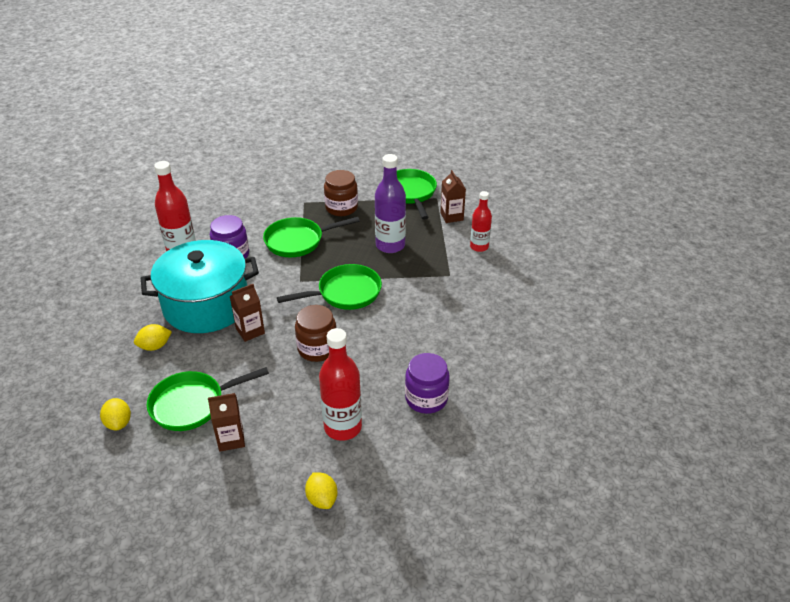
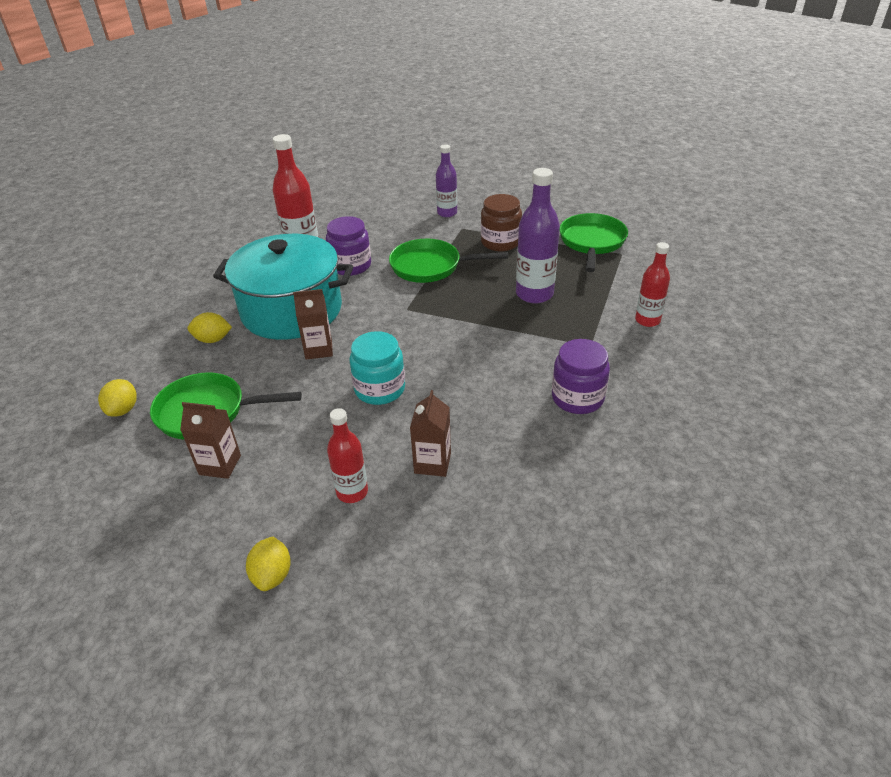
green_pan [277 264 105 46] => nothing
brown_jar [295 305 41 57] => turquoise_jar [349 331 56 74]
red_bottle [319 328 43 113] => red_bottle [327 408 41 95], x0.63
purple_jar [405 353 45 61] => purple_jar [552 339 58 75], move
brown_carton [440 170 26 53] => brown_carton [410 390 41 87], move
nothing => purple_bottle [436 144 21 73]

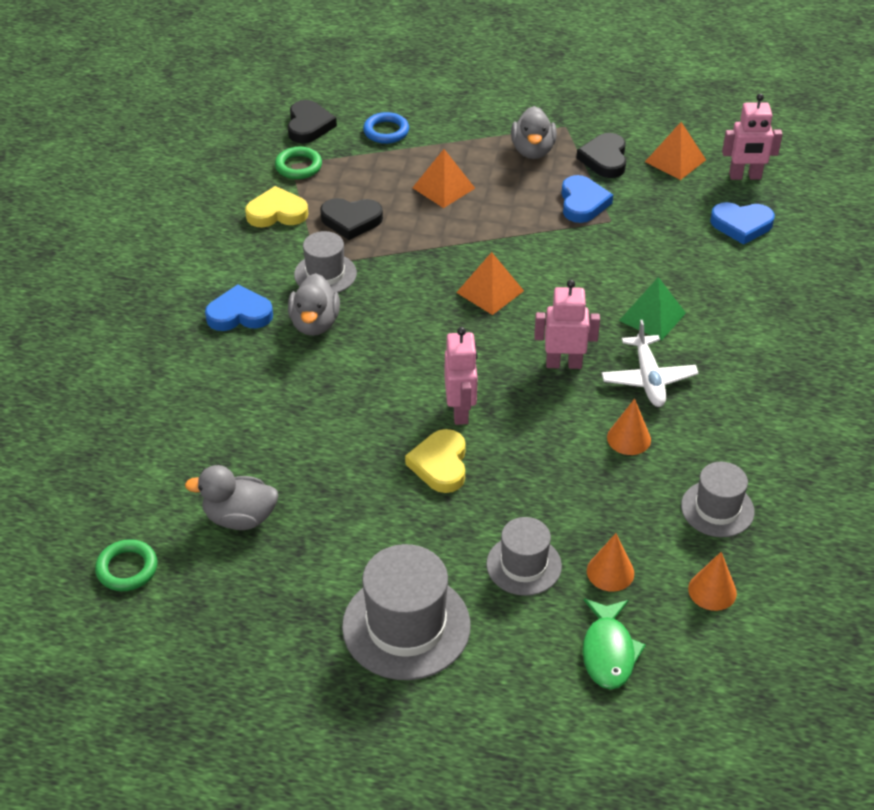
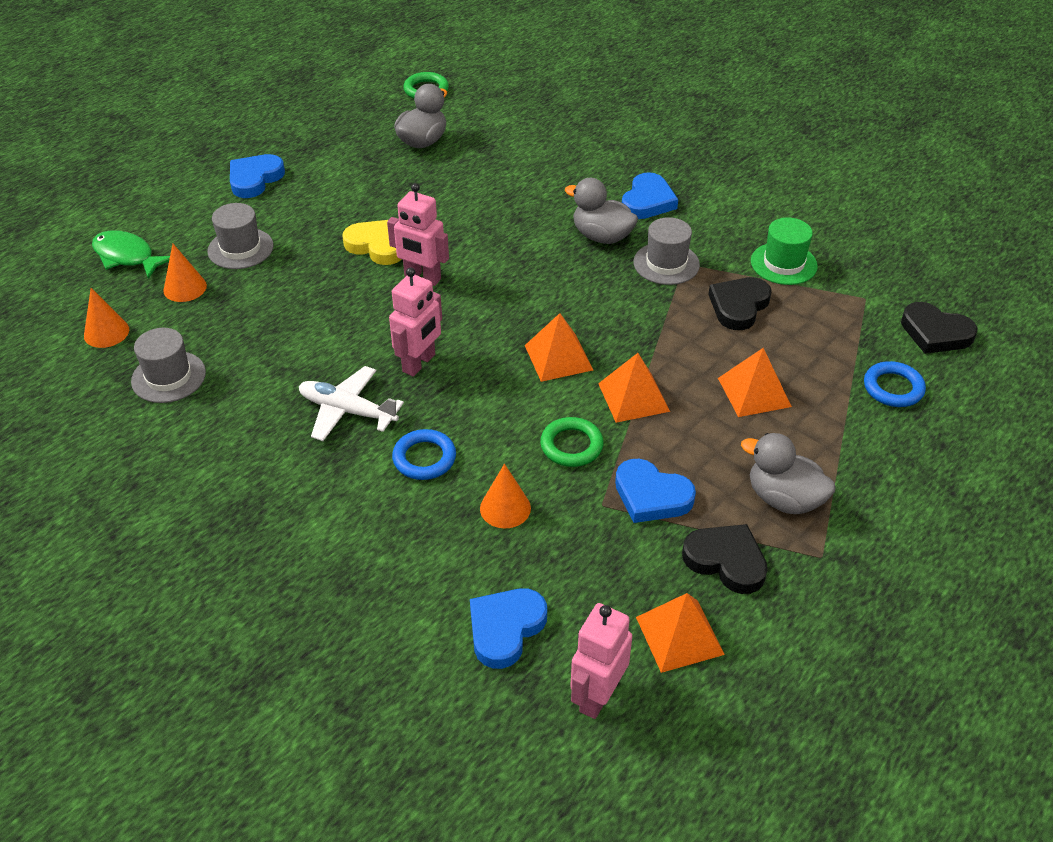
yellow_heart [245 186 63 42] => green_hat [751 218 67 67]
green_ring [275 147 47 32] => green_ring [540 417 64 50], move
grey_hat [342 544 129 136] => blue_heart [230 154 55 44]
orange_cone [607 399 44 56] => orange_cone [480 464 51 65], move
green_pyramid [619 277 67 64] => blue_ring [392 429 64 51]
nothing => orange_pyramid [598 353 72 70]

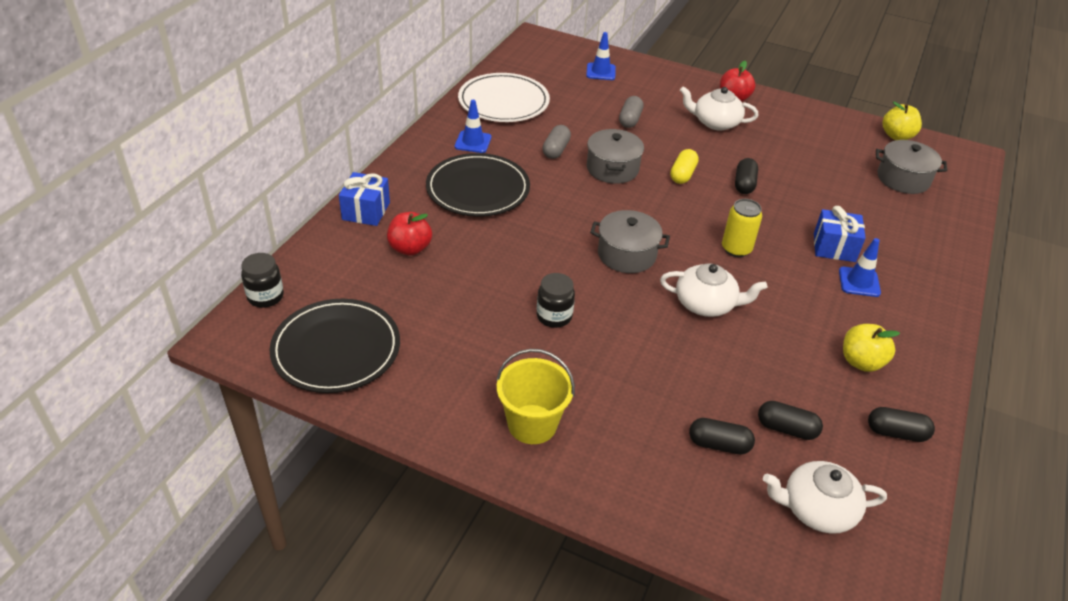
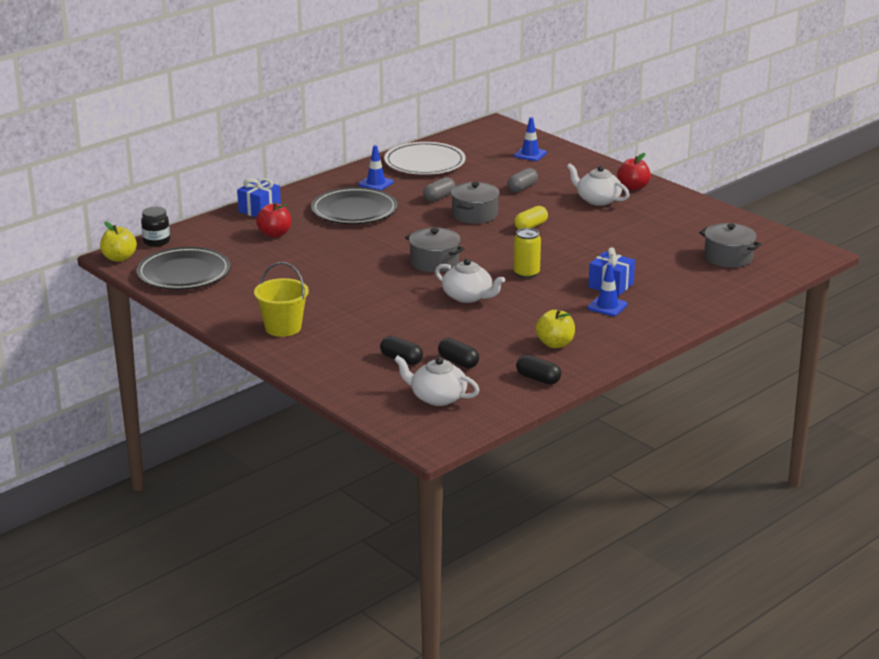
black_jar [537 273 38 55] => nothing
black_capsule [735 158 23 36] => nothing
yellow_apple [882 102 40 38] => yellow_apple [100 222 37 40], move

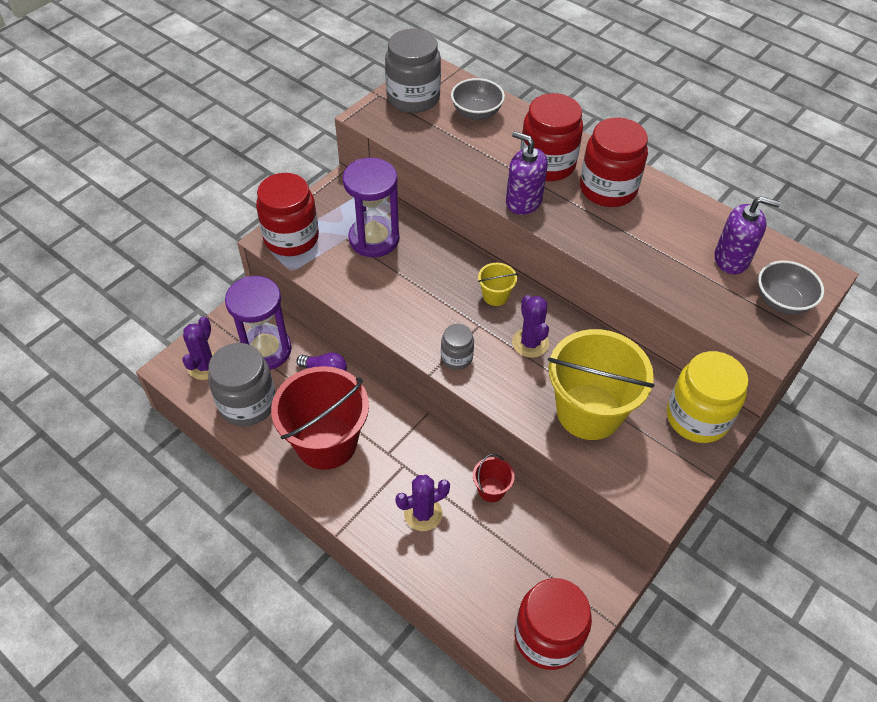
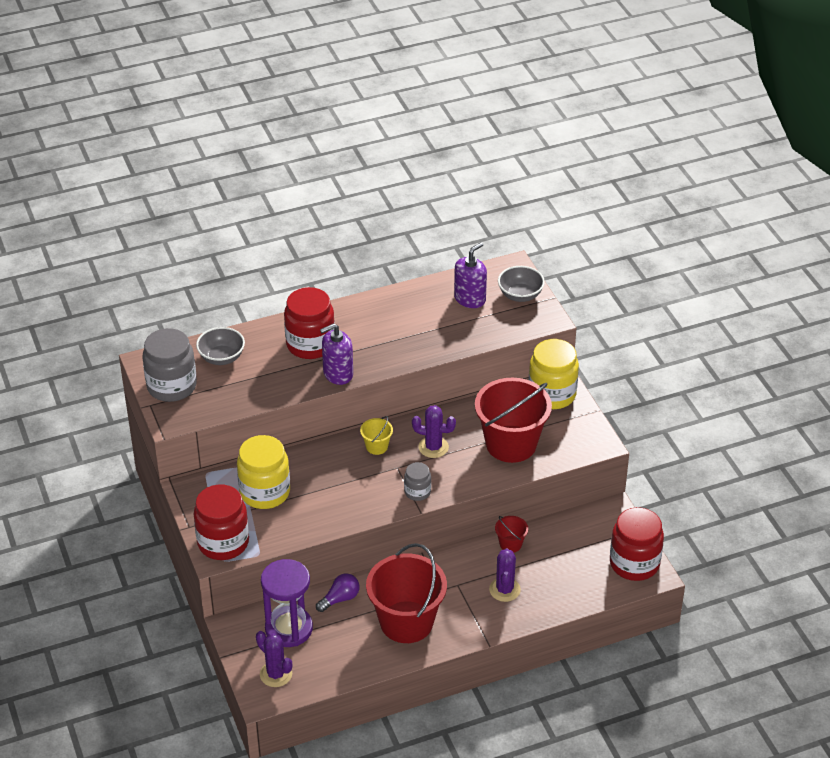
grey_jar [208 343 68 83] => nothing
purple_hourglass [343 158 56 99] => yellow_jar [237 435 53 74]
yellow_bucket [548 329 107 111] => red_bucket [475 378 77 85]
red_jar [580 118 68 89] => nothing

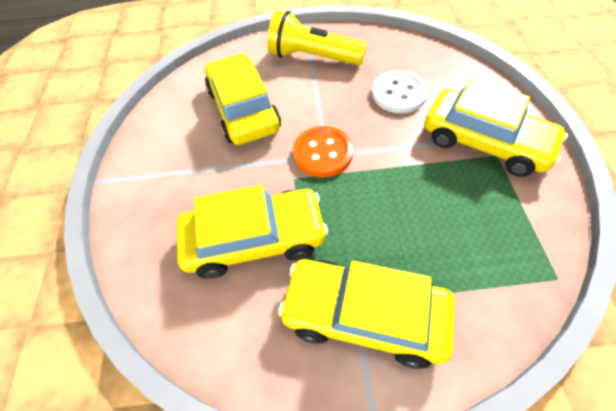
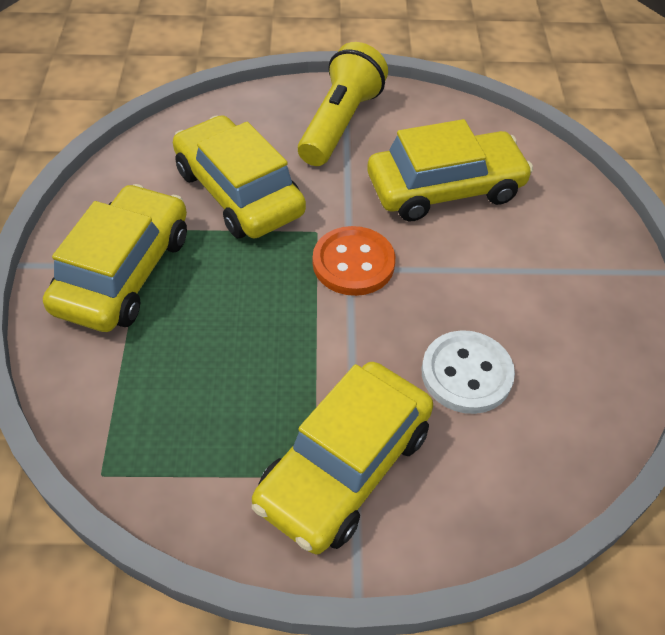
yellow_car [177 185 151 94] => yellow_car [173 115 133 123], 150 degrees clockwise
yellow_flashlight [267 10 100 55] => yellow_flashlight [298 42 90 124], move

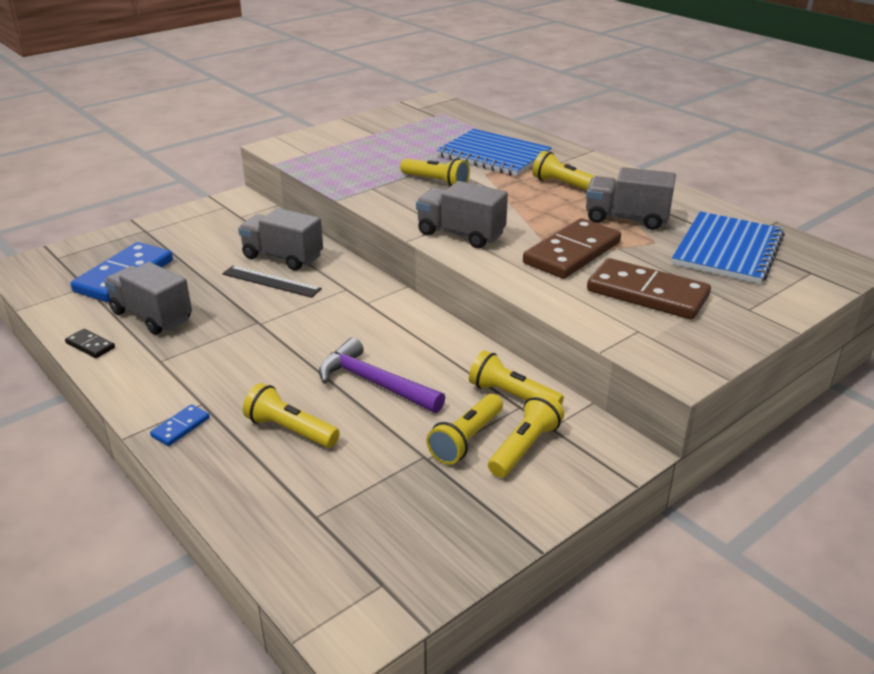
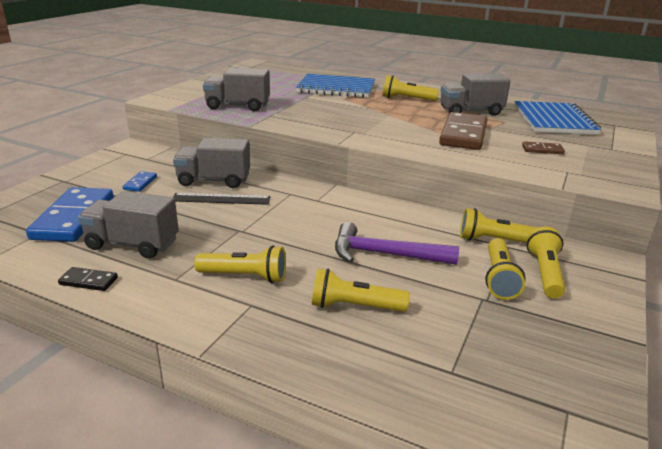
blue_domino [150 404 60 42] => blue_domino [123 171 34 21], move
yellow_flashlight [400 158 70 29] => yellow_flashlight [194 245 92 38], move
grey_truck [416 181 92 67] => grey_truck [203 67 67 45], move
brown_domino [587 258 124 61] => brown_domino [522 141 43 13], x0.45

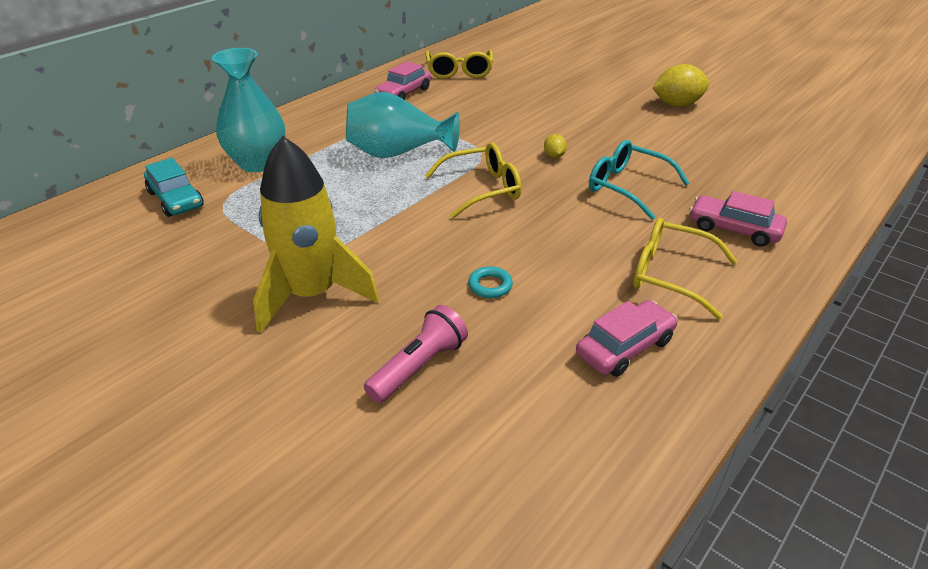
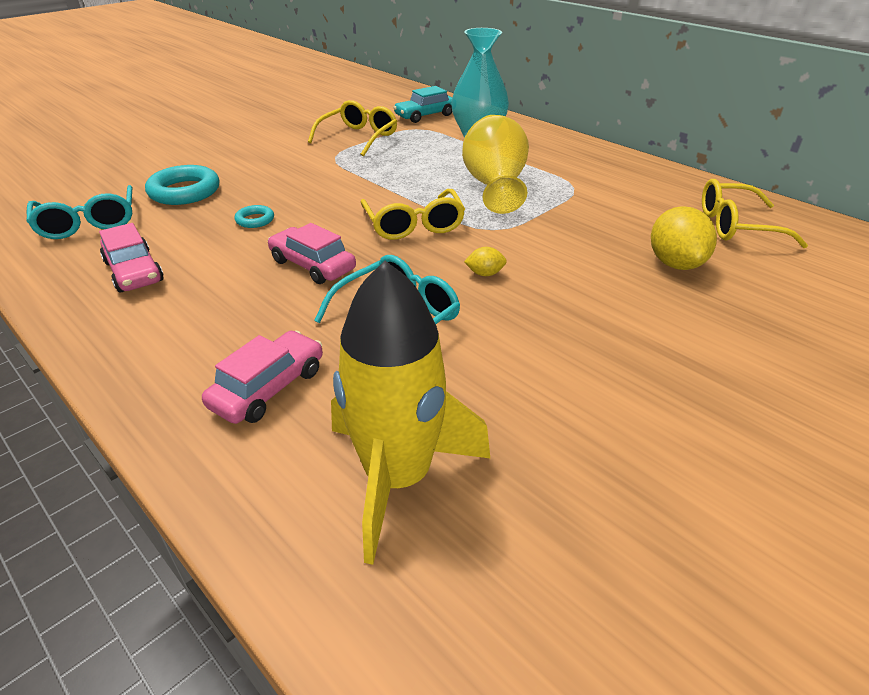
yellow_rocket [253 136 126 197] => yellow_rocket [331 260 159 305], move
turquoise_vase [346 92 114 66] => yellow_vase [462 115 67 99]
pink_flashlight [364 305 104 98] => turquoise_ring [145 165 75 40]
pink_car [374 61 57 39] => pink_car [268 223 88 61], move
yellow_glasses [633 218 104 101] => yellow_glasses [308 100 89 56], move
yellow_lemon [652 64 57 43] => yellow_lemon [651 206 66 64], move
nothing => turquoise_glasses [27 185 105 54]

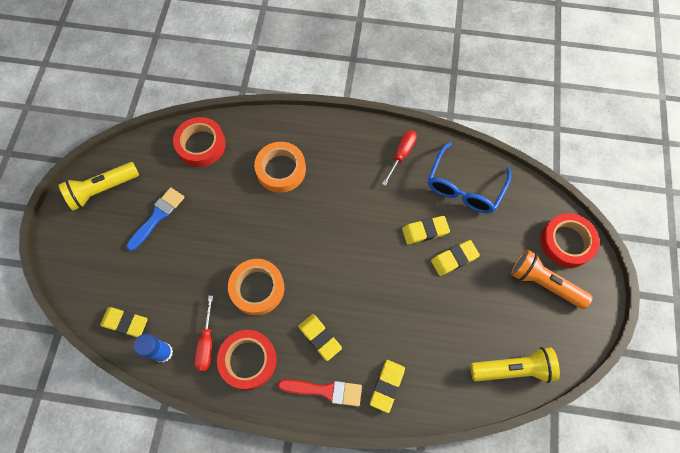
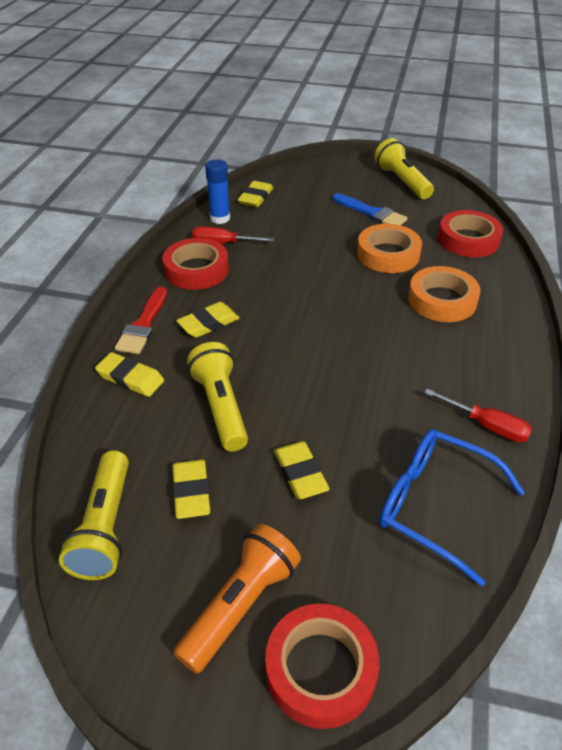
orange_tape [228 259 56 56] => orange_tape [357 224 65 49], move
yellow_eraser [402 216 48 28] => yellow_eraser [173 460 37 59], move
nothing => yellow_flashlight [187 342 61 110]

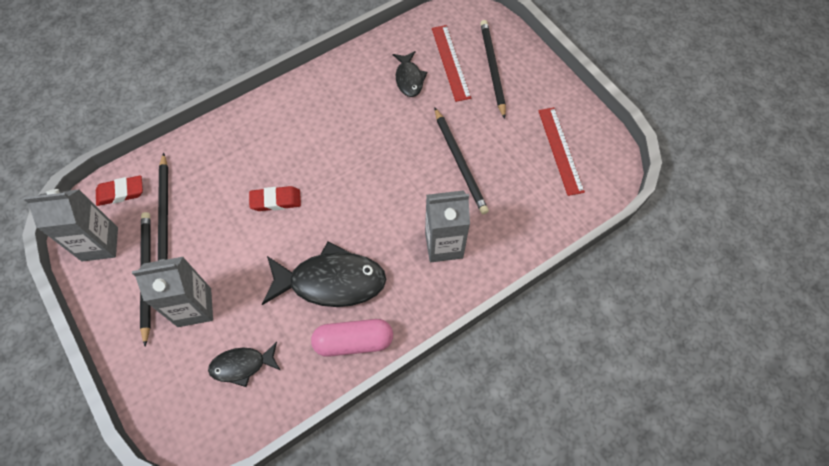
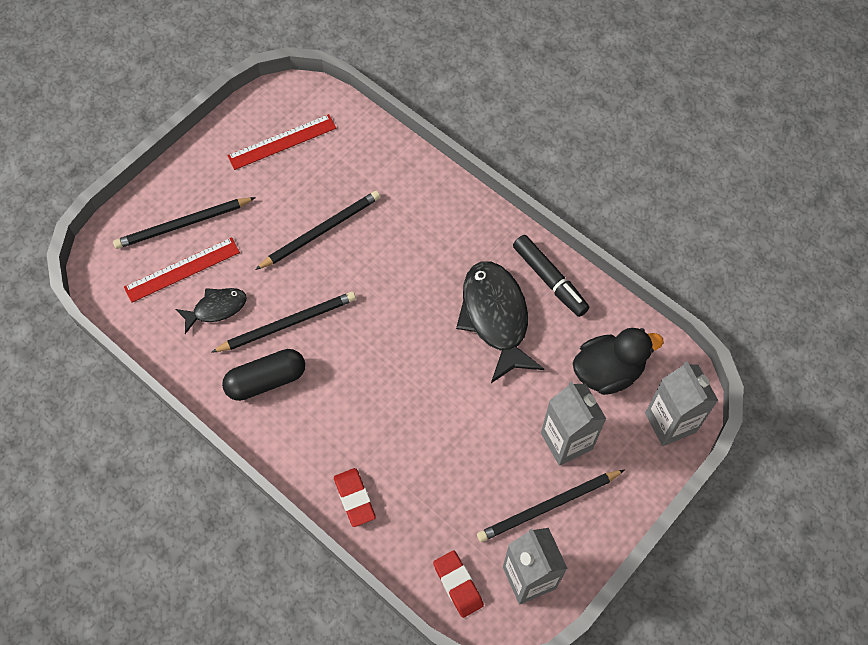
black_pencil [158 153 10 108] => black_pencil [211 292 145 61], move
black_fish [208 342 72 45] => black_duck [573 328 91 67]
red_eraser [249 186 52 25] => red_eraser [334 468 42 59], move
pink_capsule [311 319 82 38] => black_marker [513 235 76 82]
grey_carton [425 190 45 72] => grey_carton [645 361 74 85], move
nothing => black_capsule [222 349 83 52]

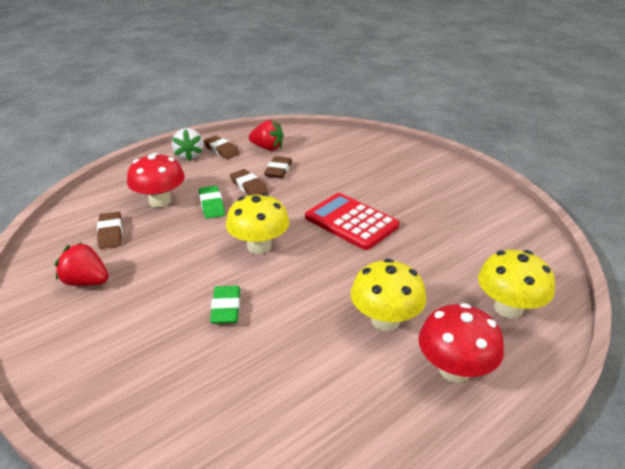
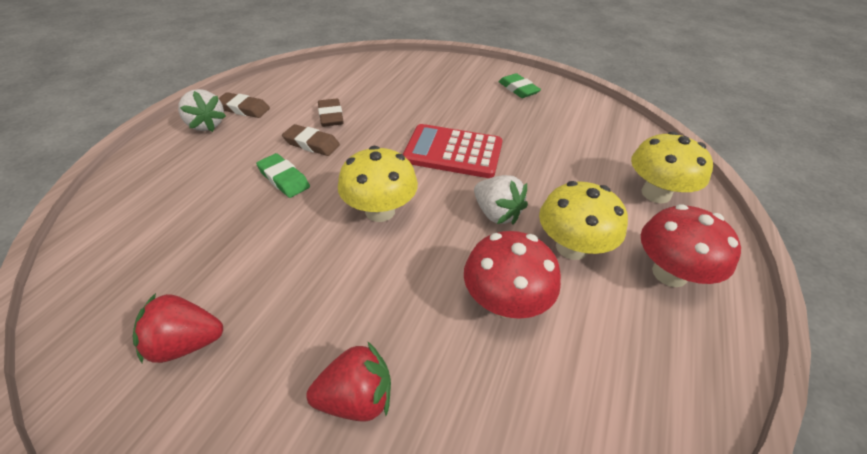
brown_eraser [97 211 25 38] => nothing
red_mushroom [127 153 58 55] => red_mushroom [464 231 97 88], move
green_eraser [210 286 30 38] => green_eraser [498 73 43 25], move
red_strawberry [249 120 35 31] => red_strawberry [306 341 85 80], move
nothing => white_strawberry [474 175 54 49]

